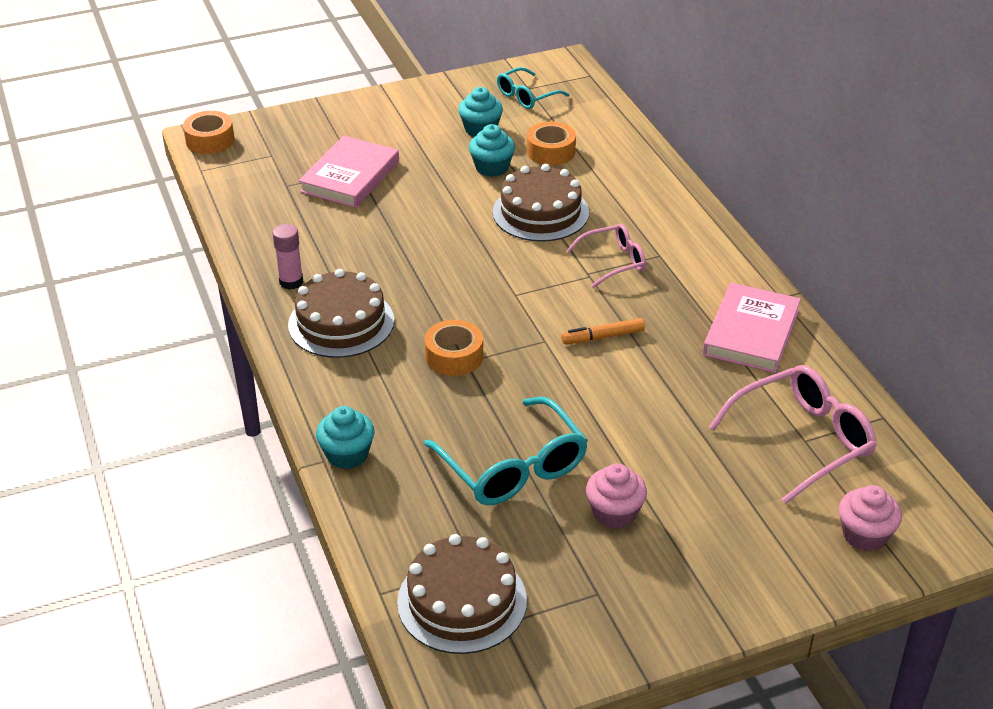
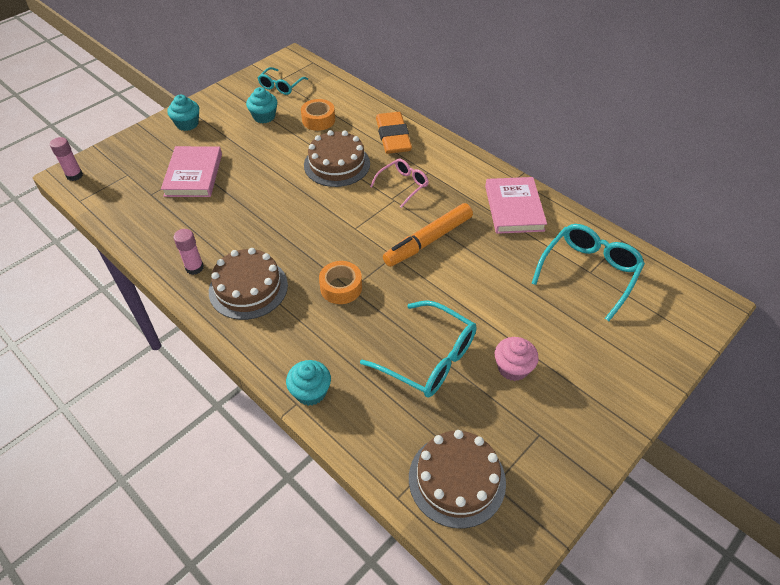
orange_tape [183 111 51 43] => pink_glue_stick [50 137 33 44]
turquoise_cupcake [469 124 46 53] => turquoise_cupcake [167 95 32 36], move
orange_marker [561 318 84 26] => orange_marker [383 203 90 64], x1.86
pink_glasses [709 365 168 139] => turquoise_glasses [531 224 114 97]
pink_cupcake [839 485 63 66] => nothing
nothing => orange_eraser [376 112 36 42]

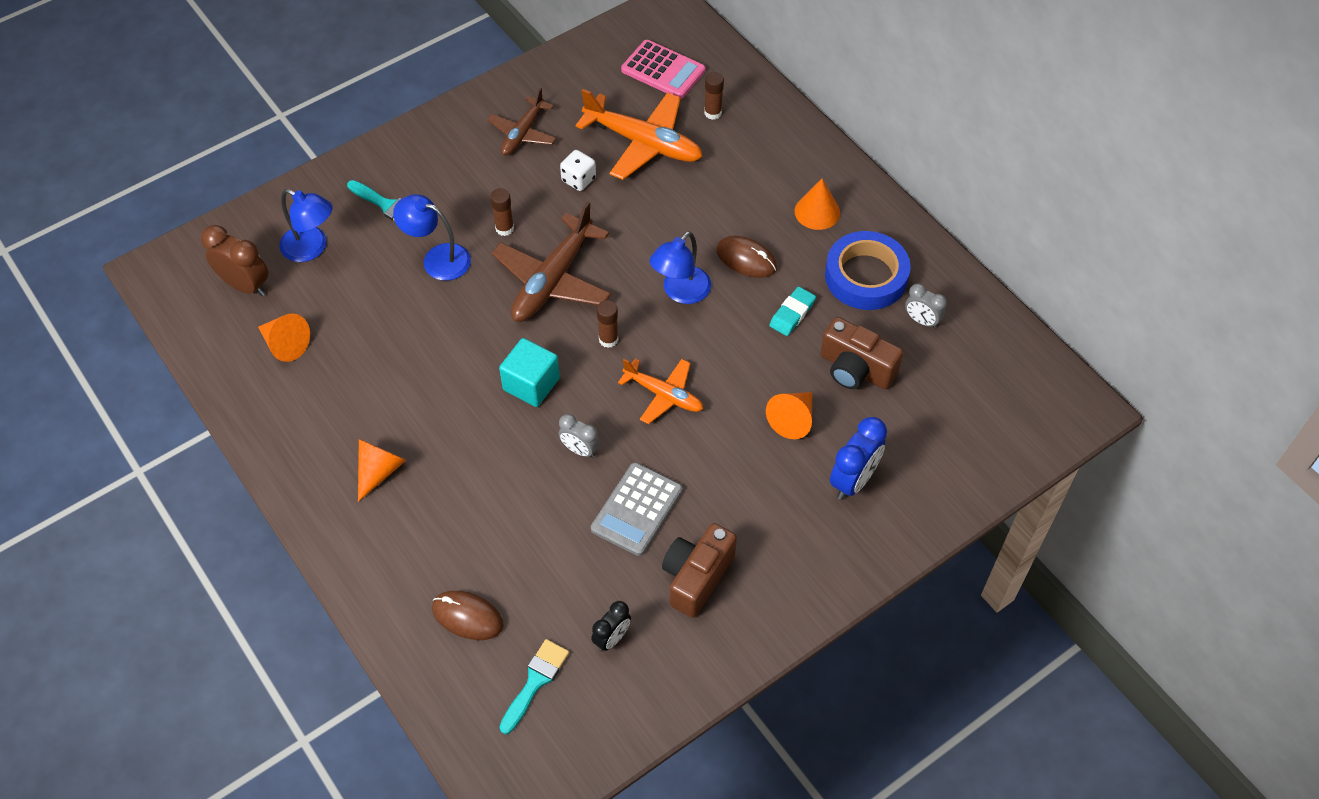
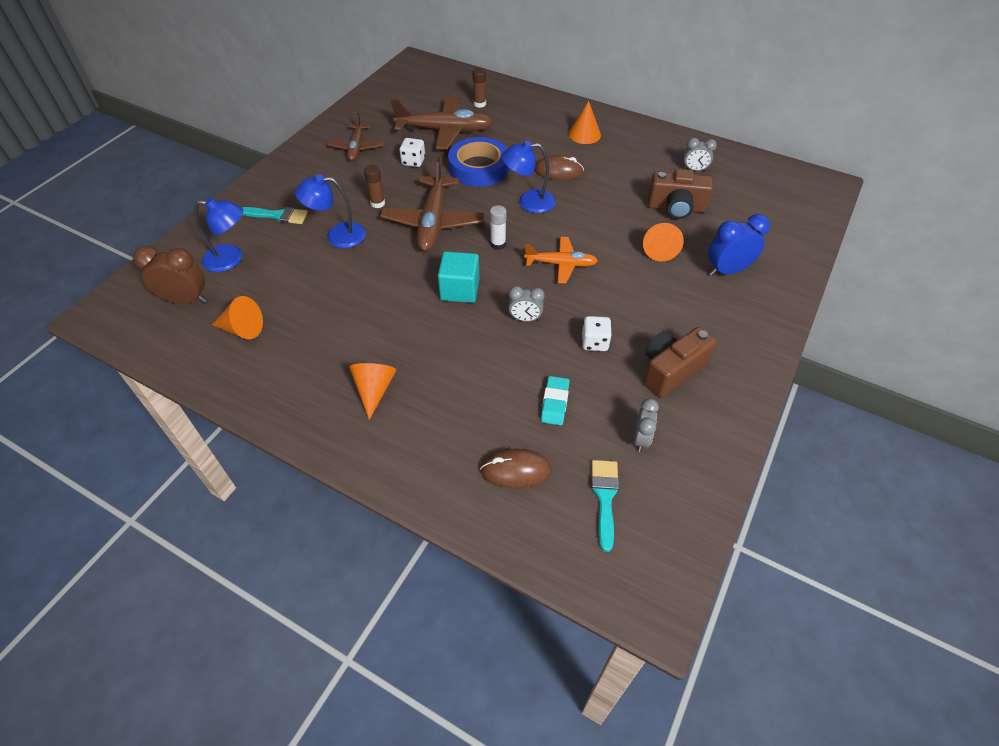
orange_plane [575 89 128 91] => brown_plane [391 97 102 53]
grey_calculator [591 462 92 94] => white_dice [582 316 30 35]
black_clock [591 601 40 51] => grey_clock [634 398 25 54]
brown_glue_stick [597 300 21 48] => white_glue_stick [490 205 17 45]
pink_calculator [621 40 85 59] => nothing
blue_lamp [650 231 61 73] => blue_lamp [502 141 54 72], 75 degrees clockwise
brown_camera [662 523 75 95] => brown_camera [644 327 72 70], 45 degrees clockwise
turquoise_eraser [769 287 47 49] => turquoise_eraser [541 376 29 49], move
blue_tape [825 231 86 79] => blue_tape [448 137 61 50], move
blue_clock [830 417 57 83] => blue_clock [708 214 62 62], 120 degrees counterclockwise

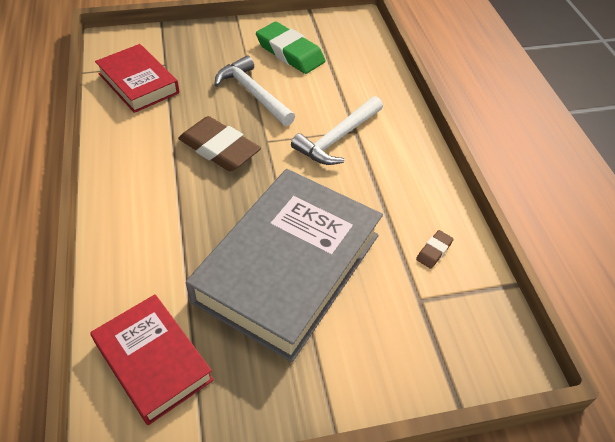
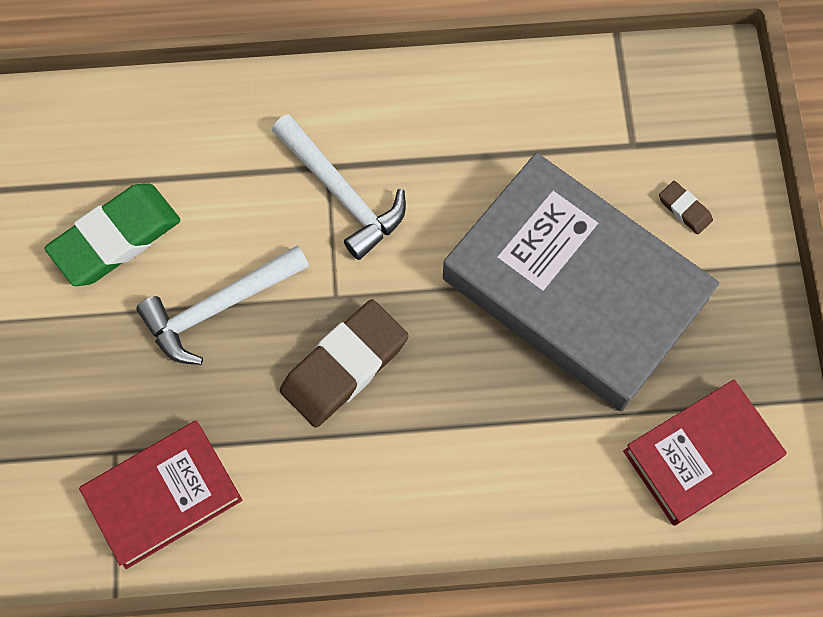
brown_eraser [416 230 37 39] => brown_eraser [659 181 54 54], move

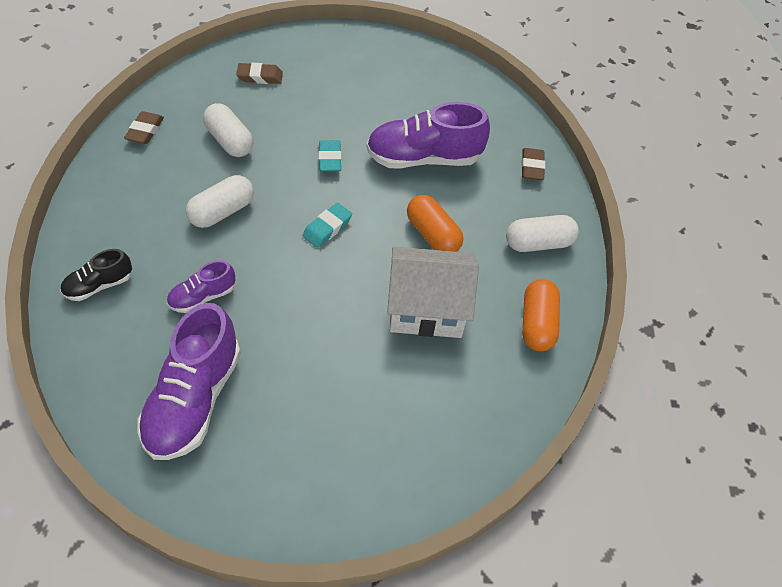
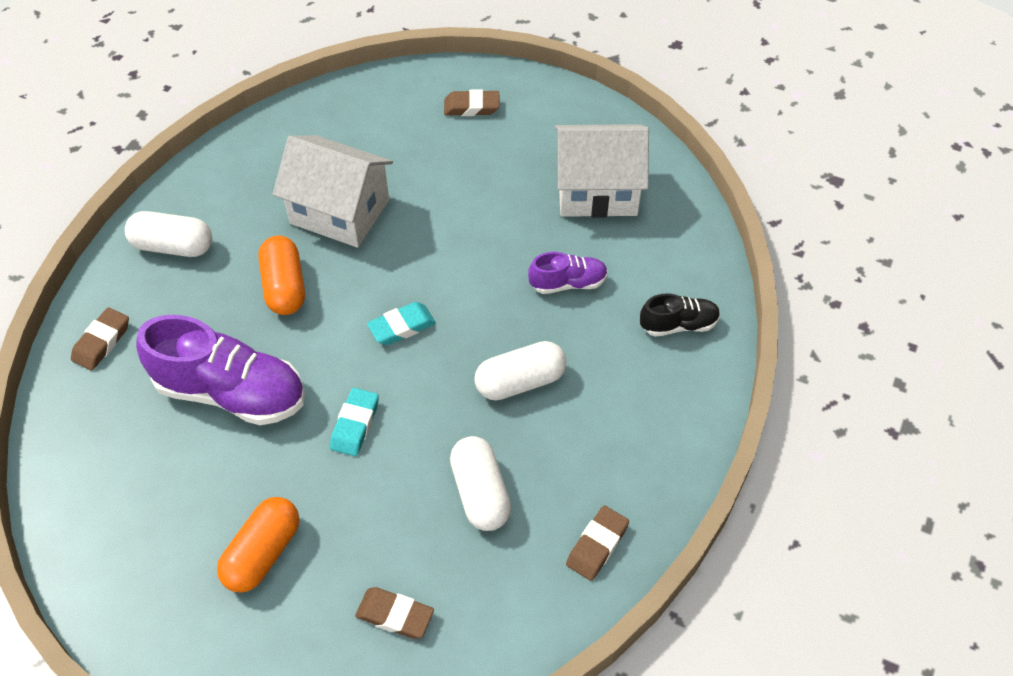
purple_shoe [138 303 103 157] => white_house [555 124 94 94]
orange_capsule [522 279 38 72] => orange_capsule [217 497 82 96], move
nothing => brown_eraser [444 89 56 27]

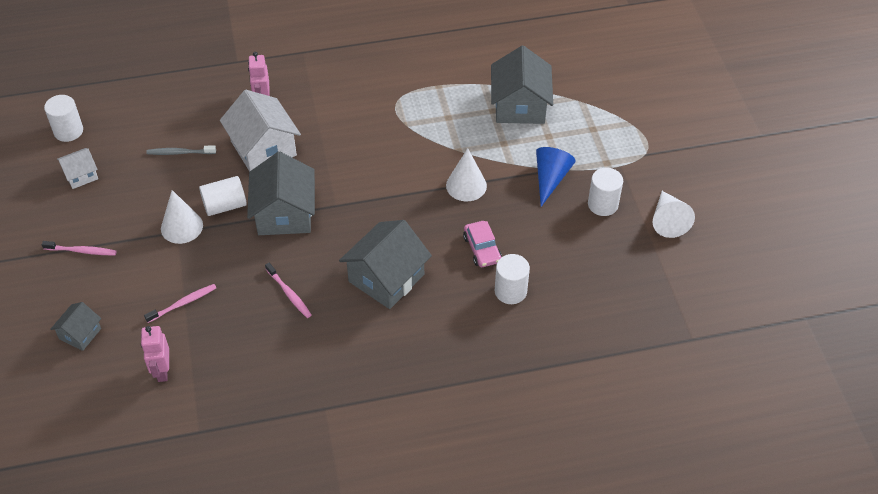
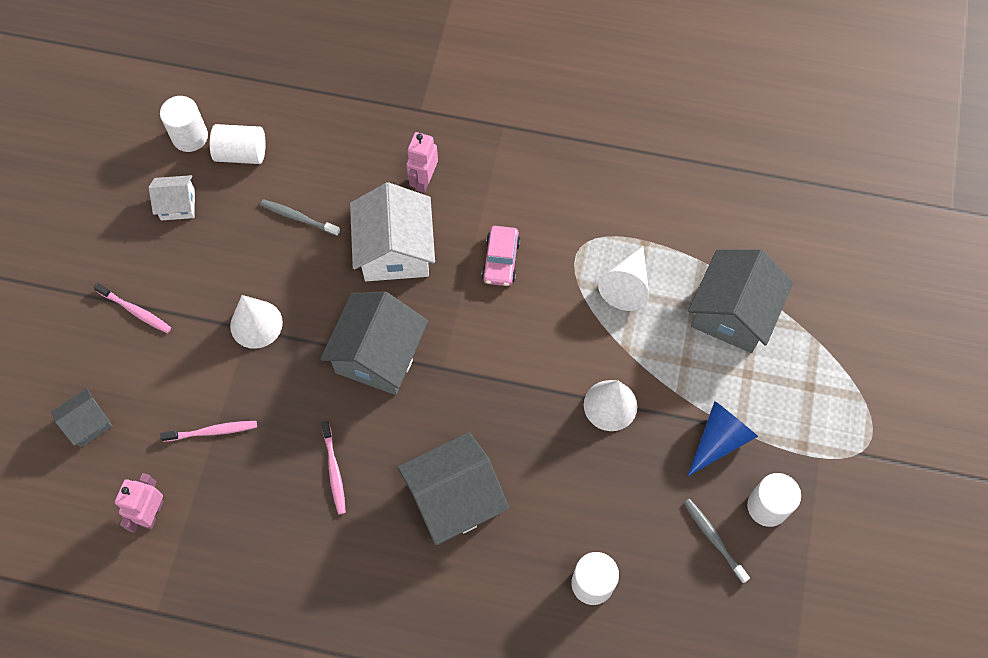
white_cylinder [199 176 48 40] => white_cylinder [210 124 56 40], move
pink_car [463 221 39 46] => pink_car [482 226 39 60], move
white_cone [652 191 43 47] => white_cone [598 246 51 65], move
nothing => grey_toothbrush [684 499 66 84]

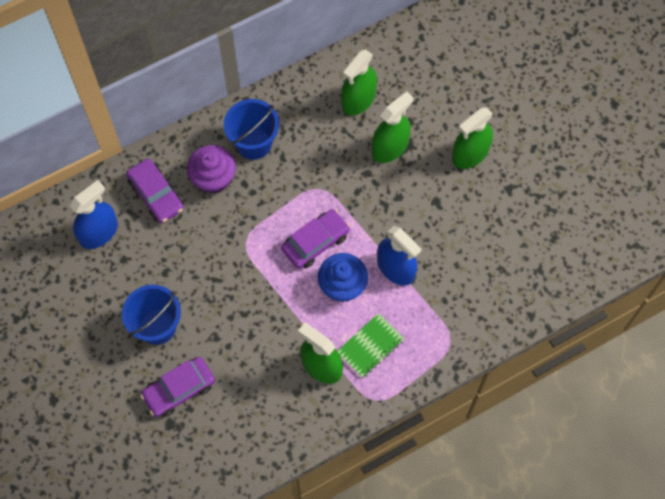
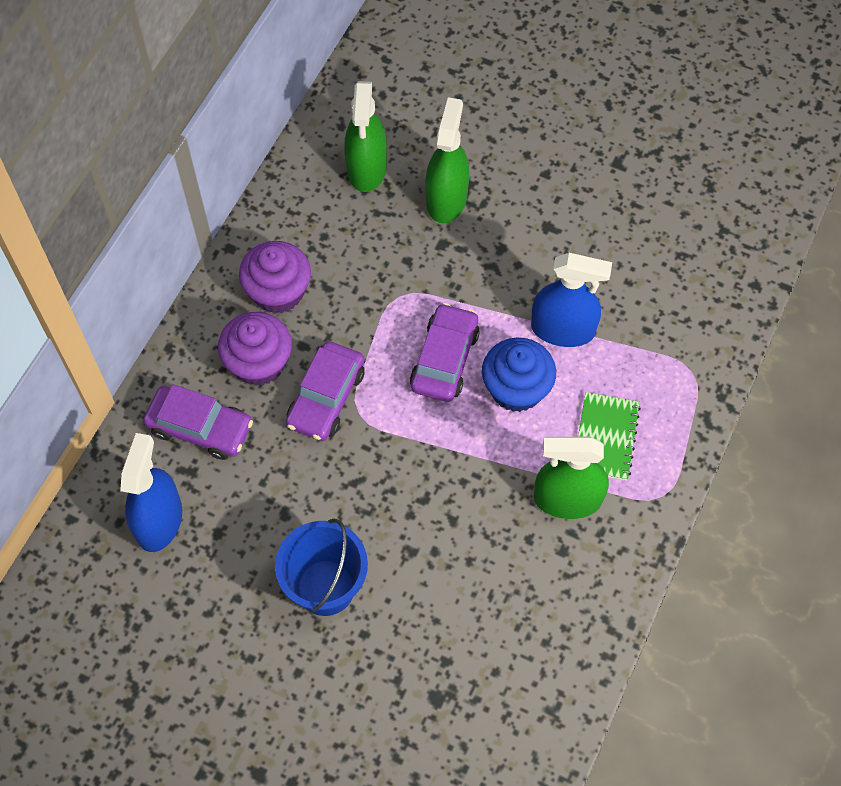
purple_car [140 357 75 60] => purple_car [286 341 79 100], move
blue_bucket [224 99 55 61] => purple_cupcake [239 241 72 73]
green_spray_bottle [452 107 41 62] => nothing

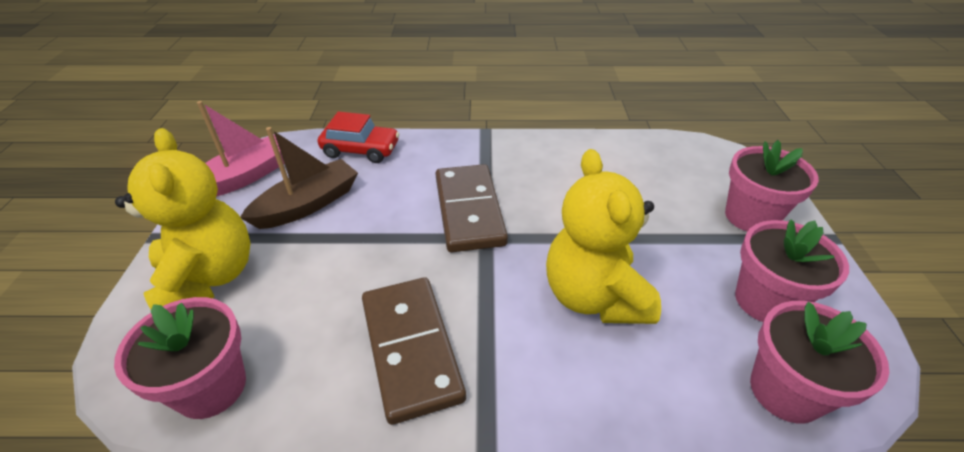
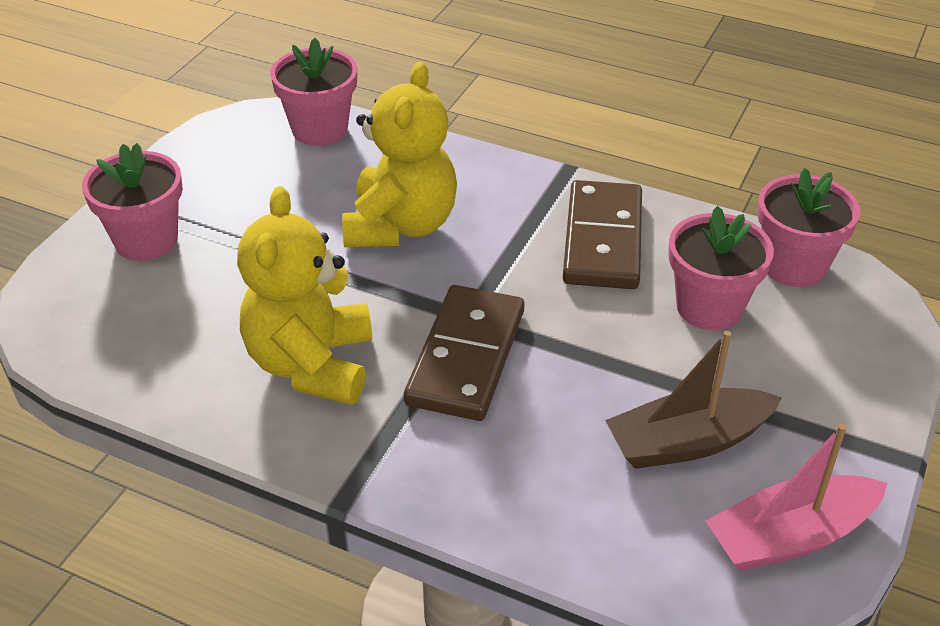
yellow_teddy_bear [115 128 136 182] => yellow_teddy_bear [237 186 135 219], move
red_car [318 112 82 51] => nothing
pink_flower_pot [735 219 114 103] => pink_flower_pot [668 206 106 124], move

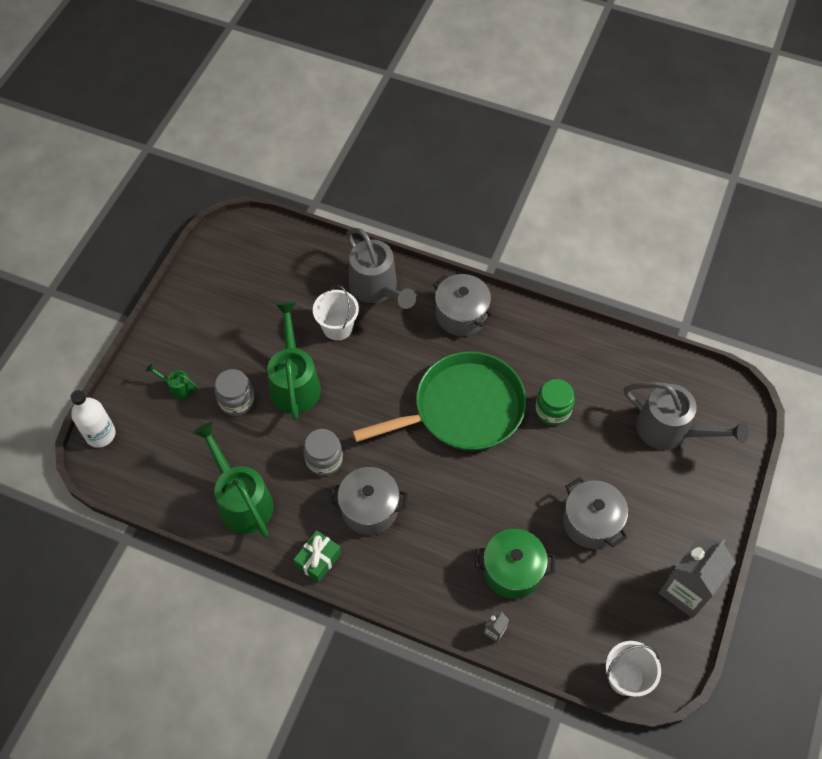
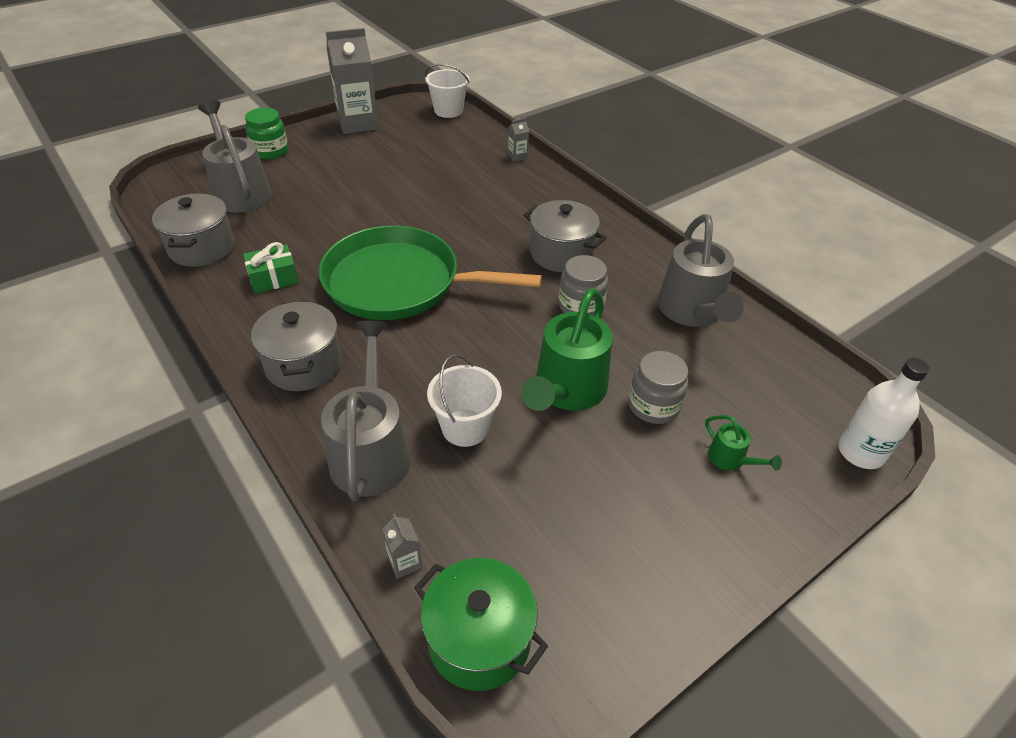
green_watering_can [193 422 81 116] => grey_watering_can [658 214 86 113]
green_gift [293 530 48 53] => green_gift [243 242 56 51], move
green_pot [475 529 80 70] => green_pot [414 558 134 133], move
green_jar [535 379 40 47] => green_jar [245 108 43 51], move
grey_pot [563 477 65 72] => grey_pot [152 193 82 74], move
nothing => grey_carton [382 514 41 65]

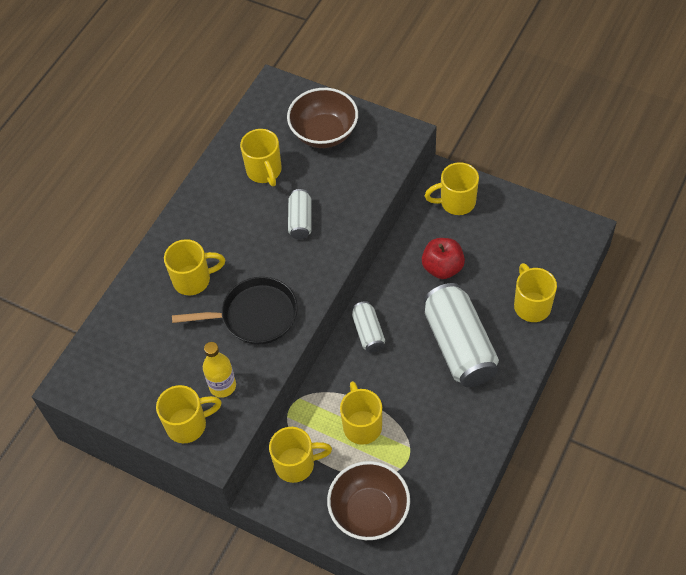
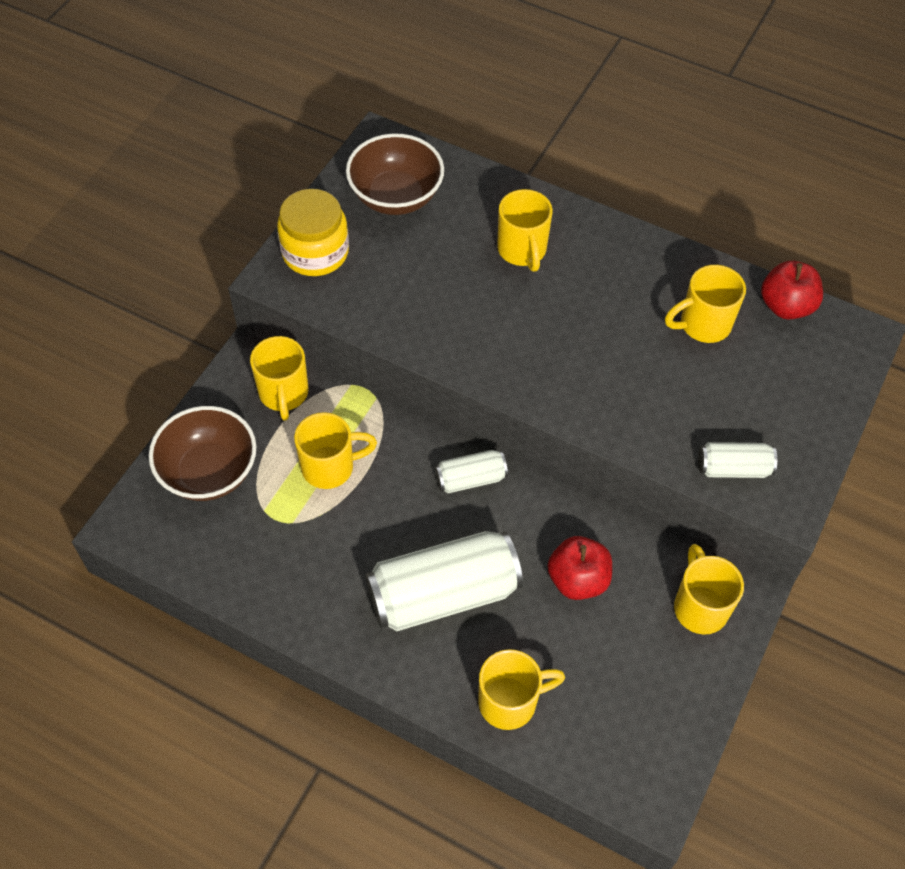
yellow_mug [156 385 66 58] => yellow_jar [277 189 72 87]
black_pan [172 277 126 67] => nothing
yellow_bottle [203 342 33 56] => nothing
brown_bowl [287 88 71 60] => brown_bowl [346 133 98 82], move
white_can [288 189 24 50] => white_can [698 442 79 36], move
nothing => red_apple [761 261 62 59]

